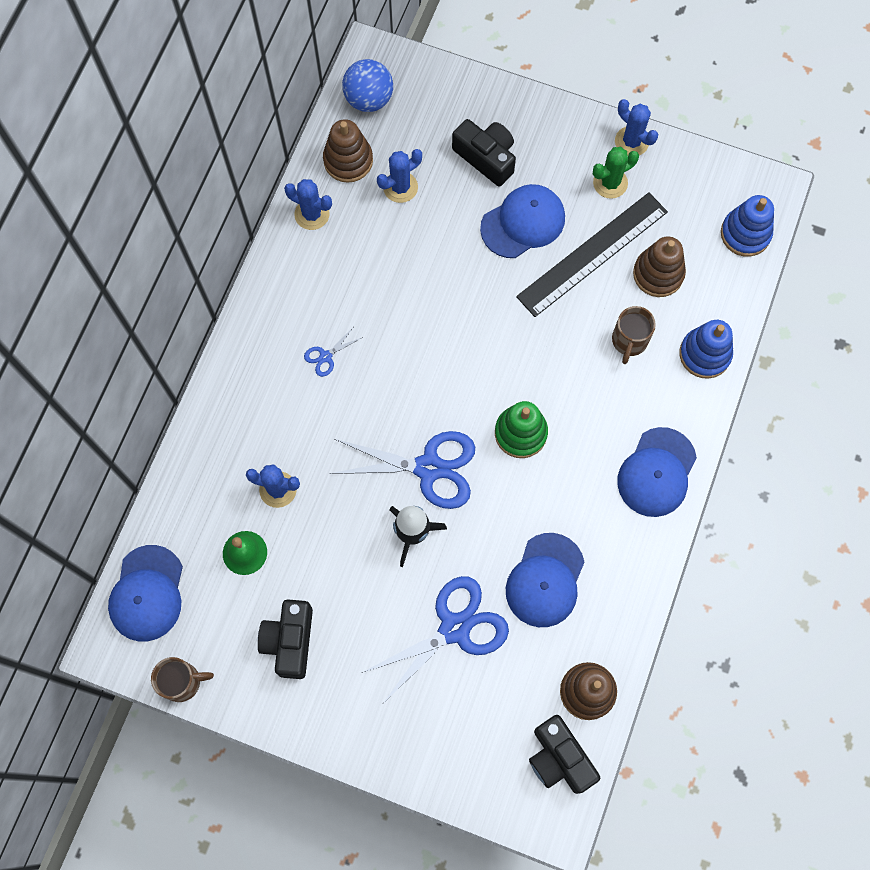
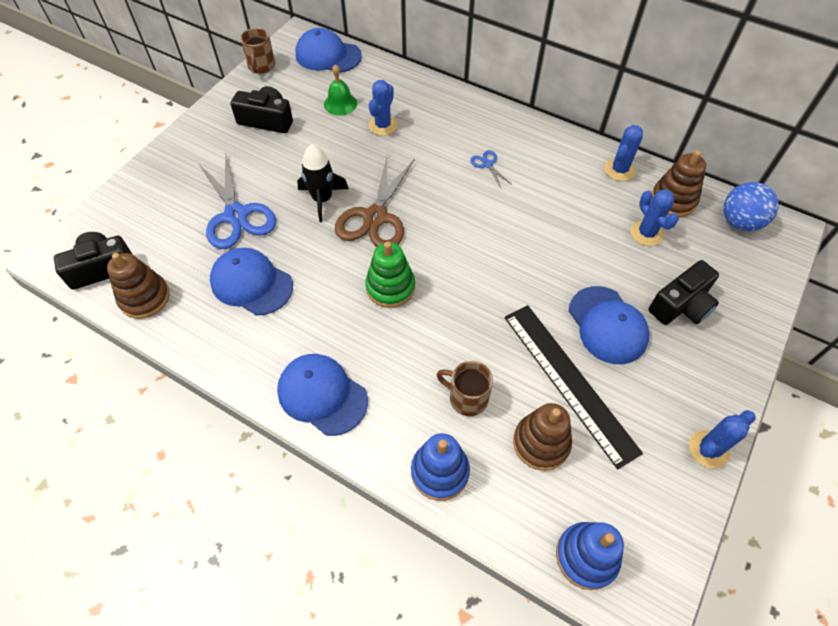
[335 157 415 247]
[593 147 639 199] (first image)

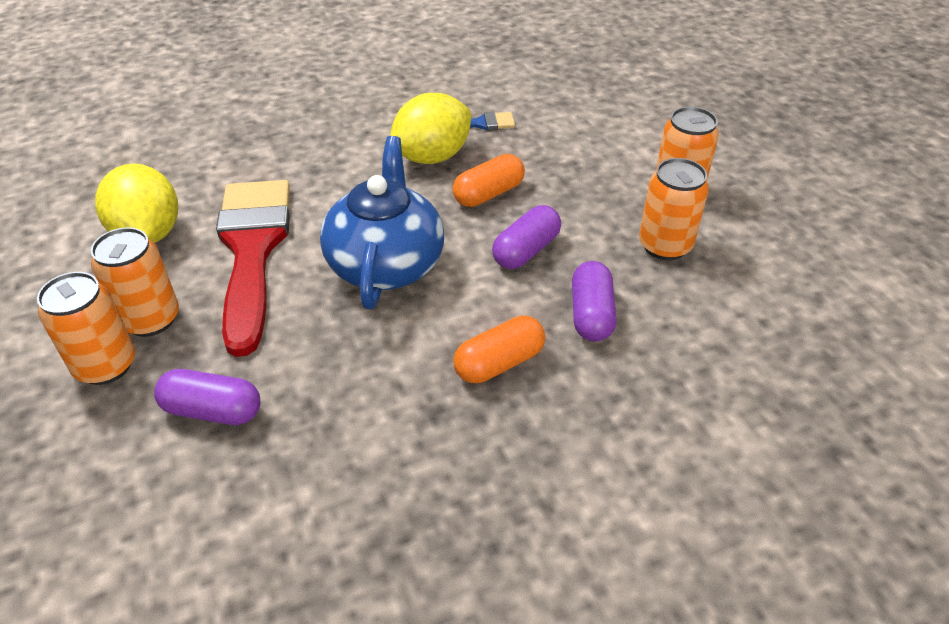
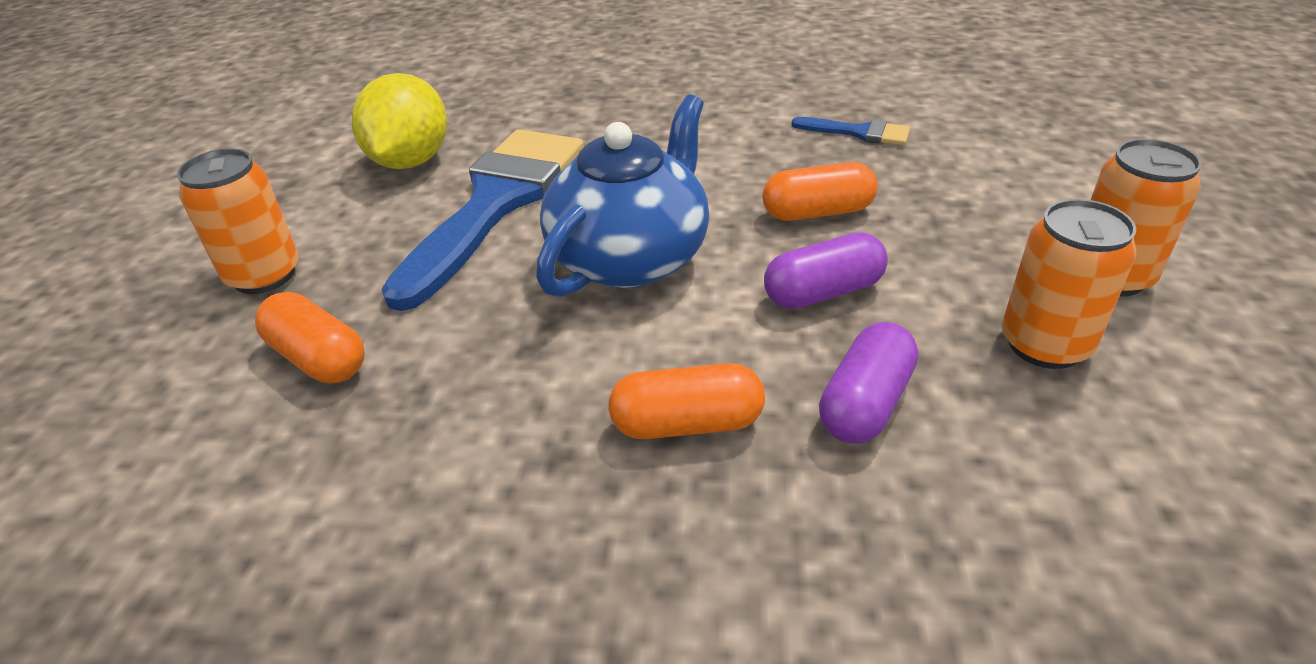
[255 292 365 384]
[381 129 584 311]
[91 227 179 337] (first image)
[390 93 471 164] (first image)

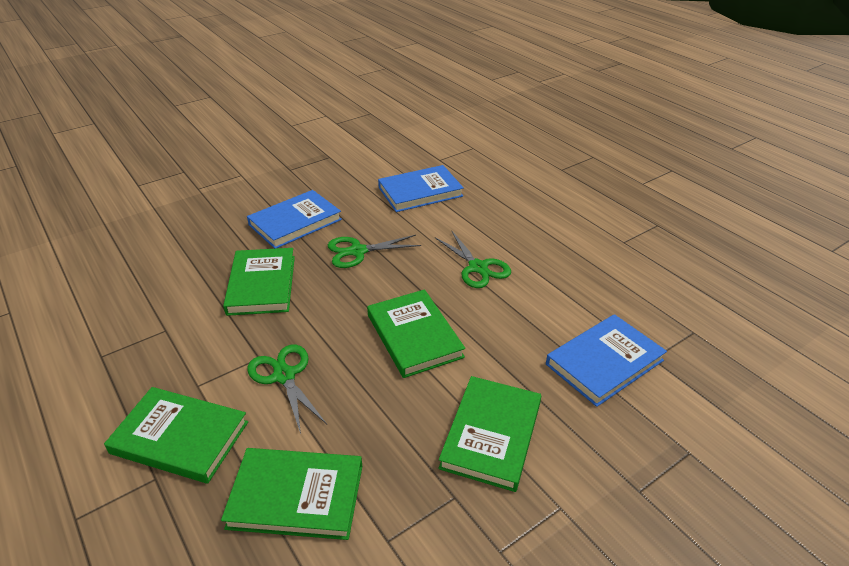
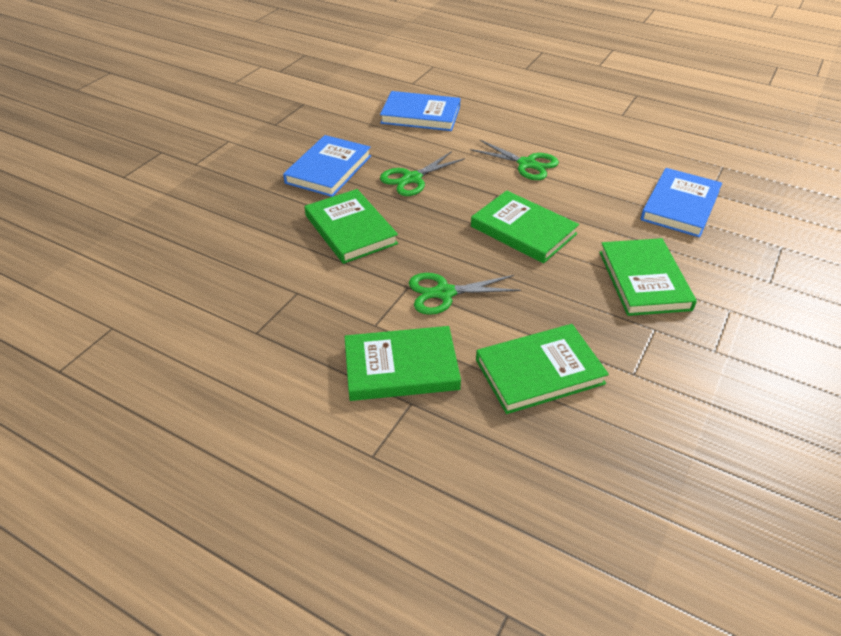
[380 91 461 131]
[409 273 521 315]

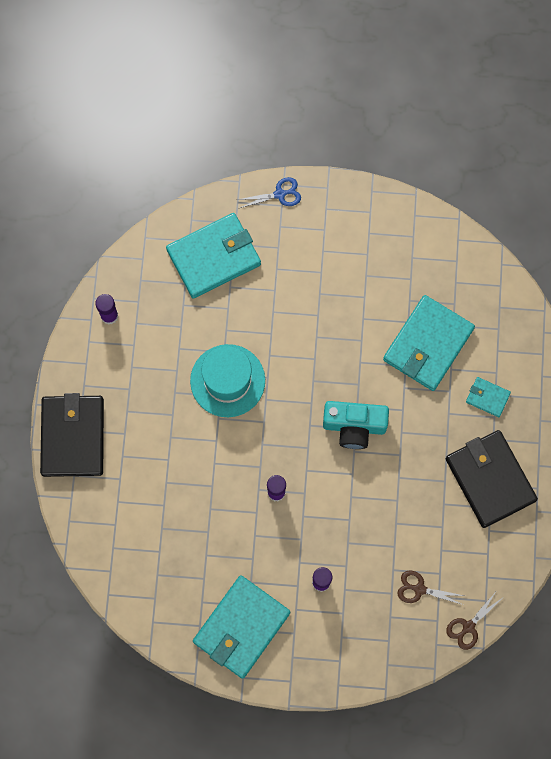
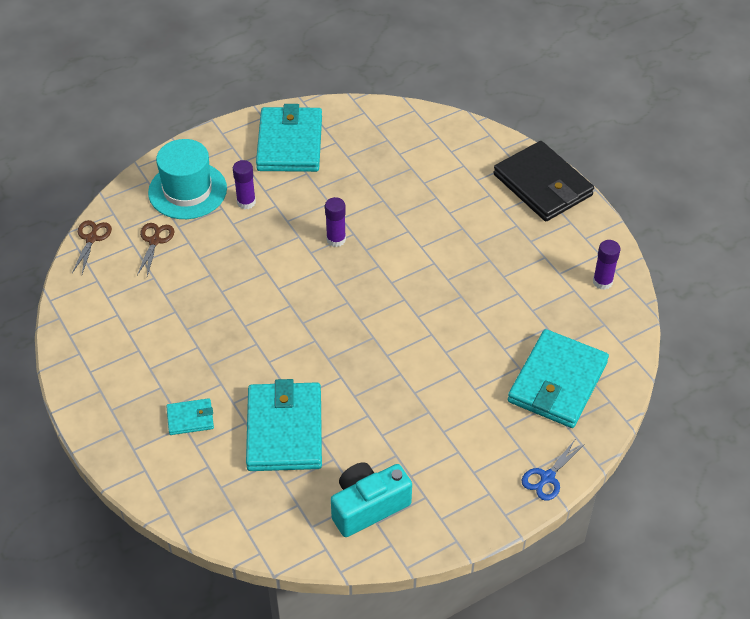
[137 223 175 276]
[148 139 227 219]
[331 462 412 537]
[446 430 538 528] (first image)

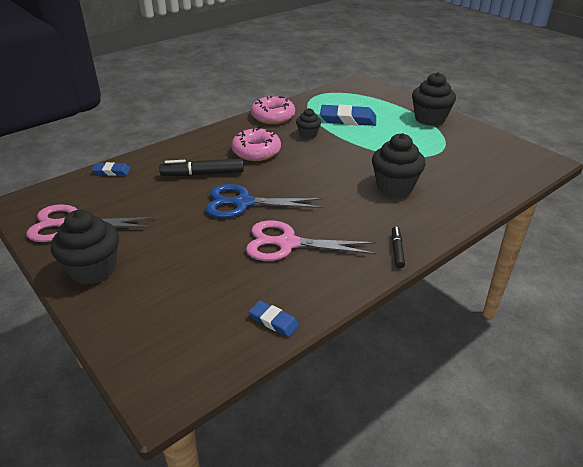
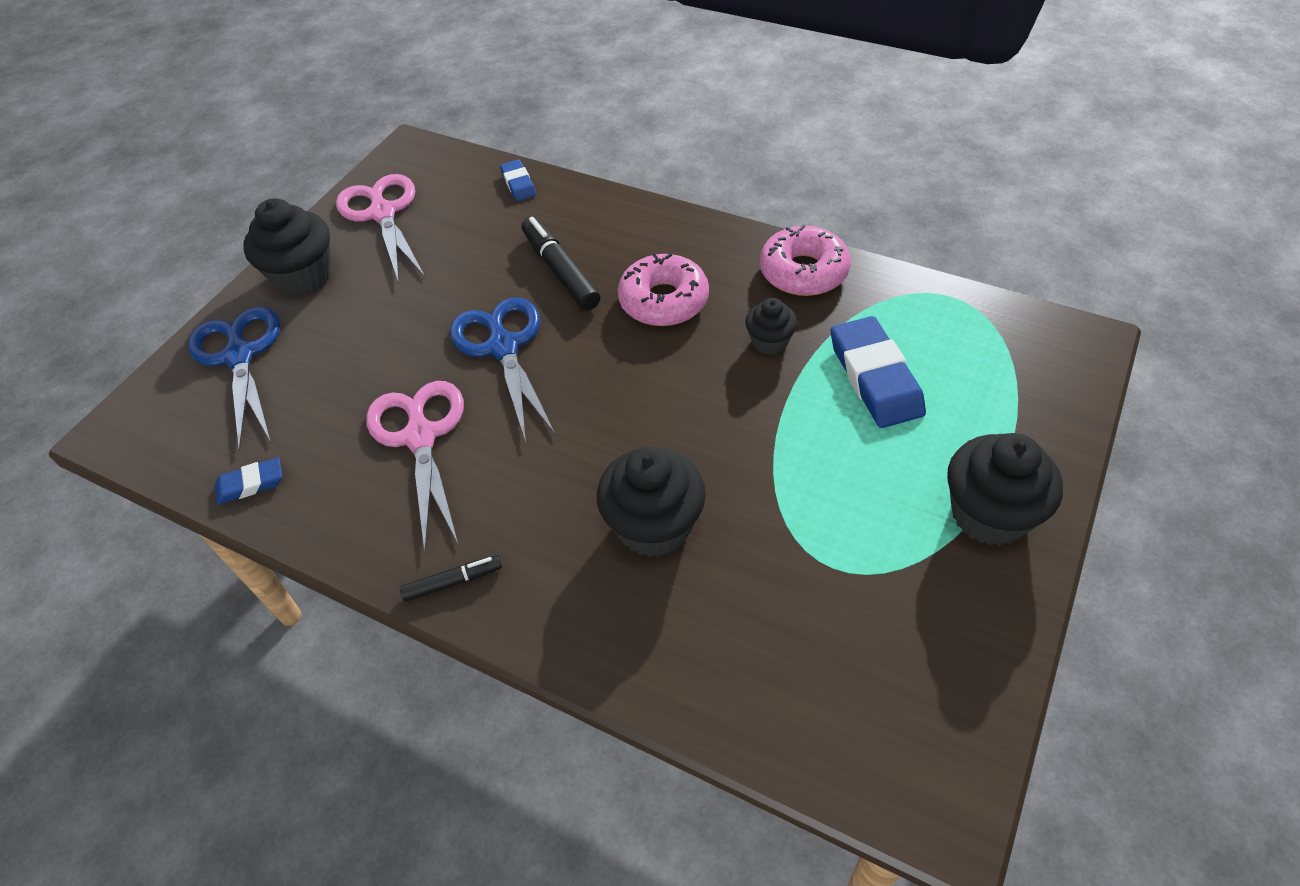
[188 307 280 451]
[215 457 282 505]

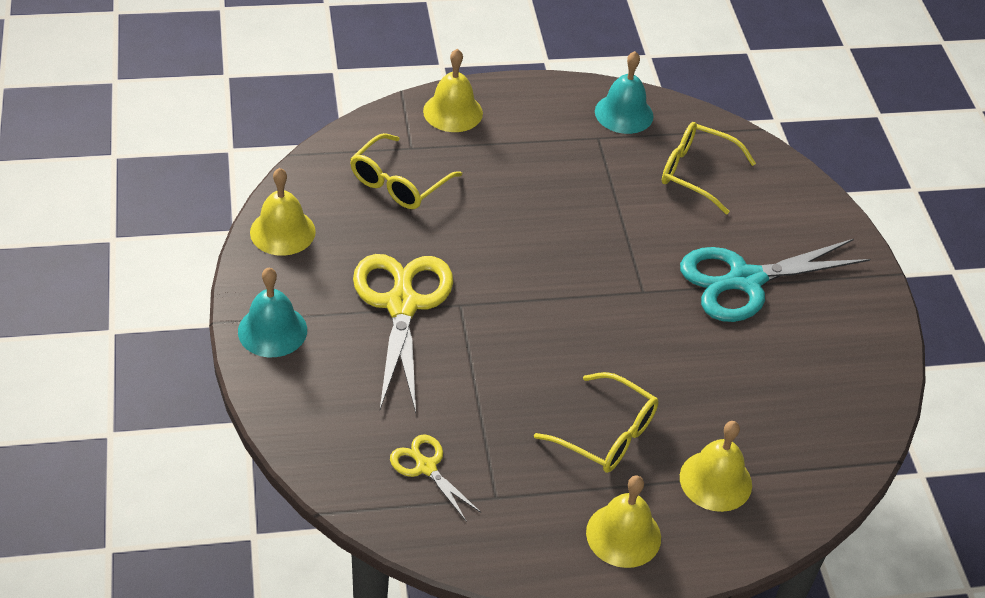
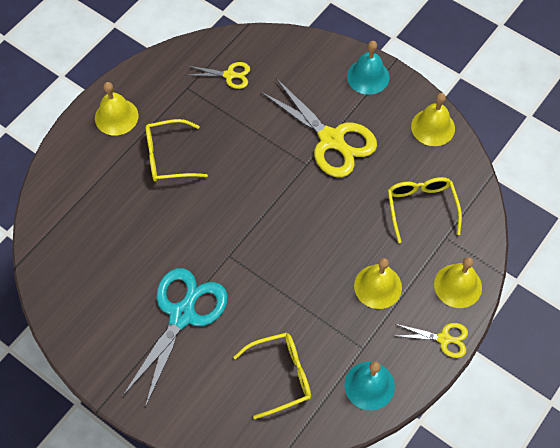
[354 258 402 309]
[396 323 468 358]

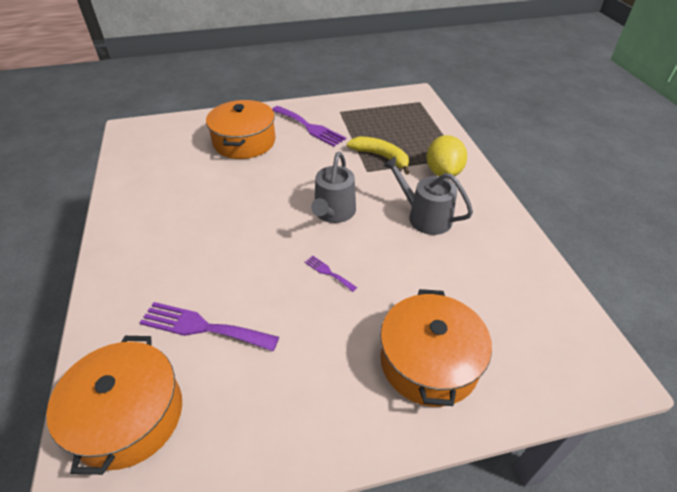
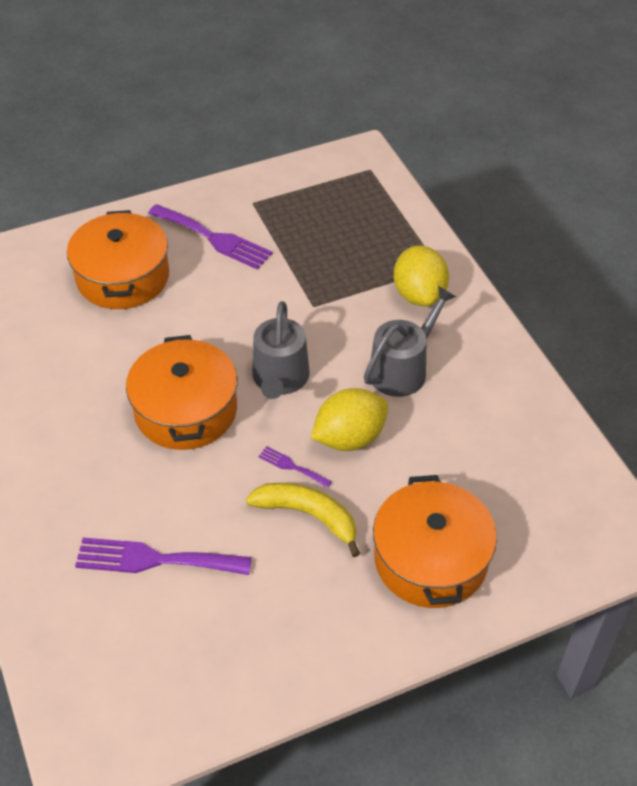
[126 335 237 450]
[246 483 360 557]
[311 388 388 451]
[364 286 456 397]

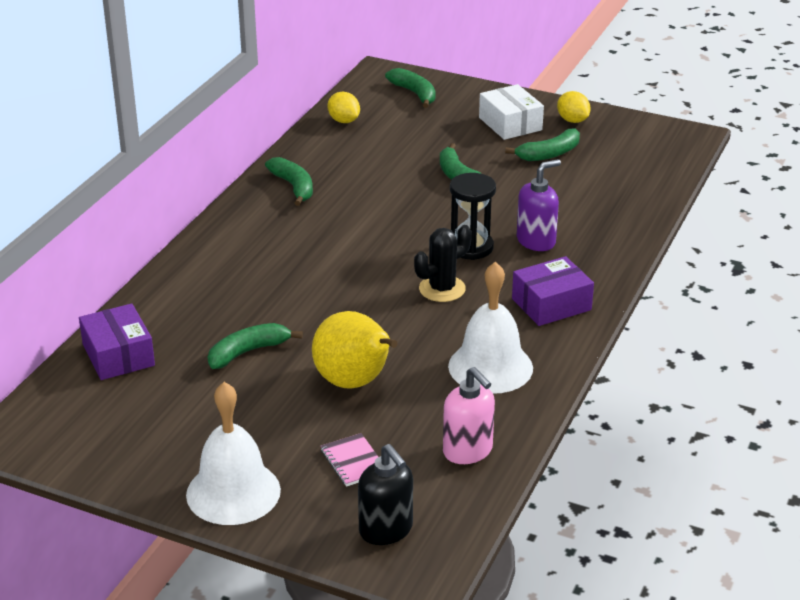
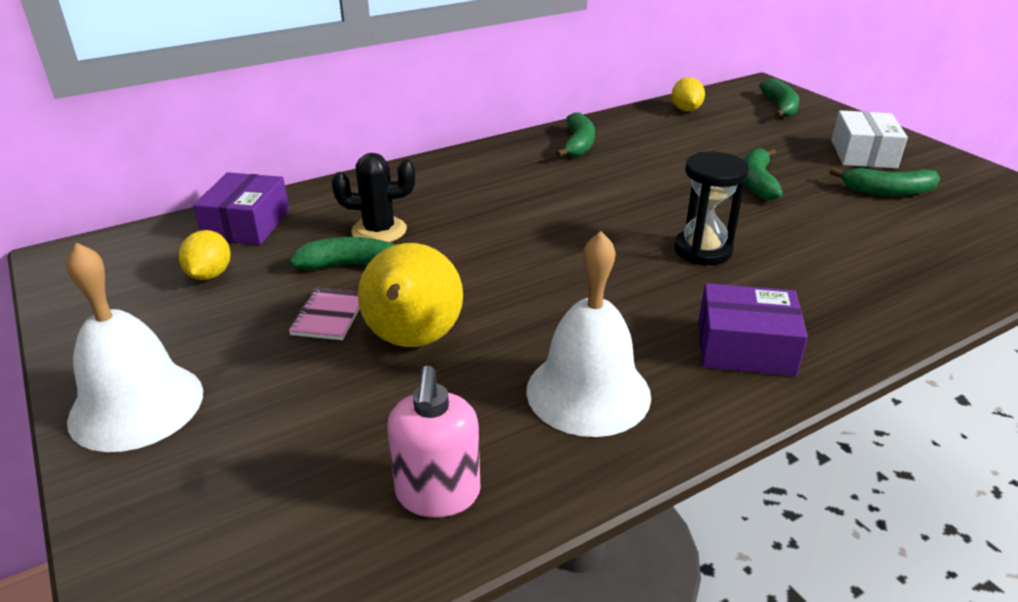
[179 230 231 280]
[289 288 360 340]
[332 153 415 242]
[358 444 413 545] (first image)
[517 159 561 251] (first image)

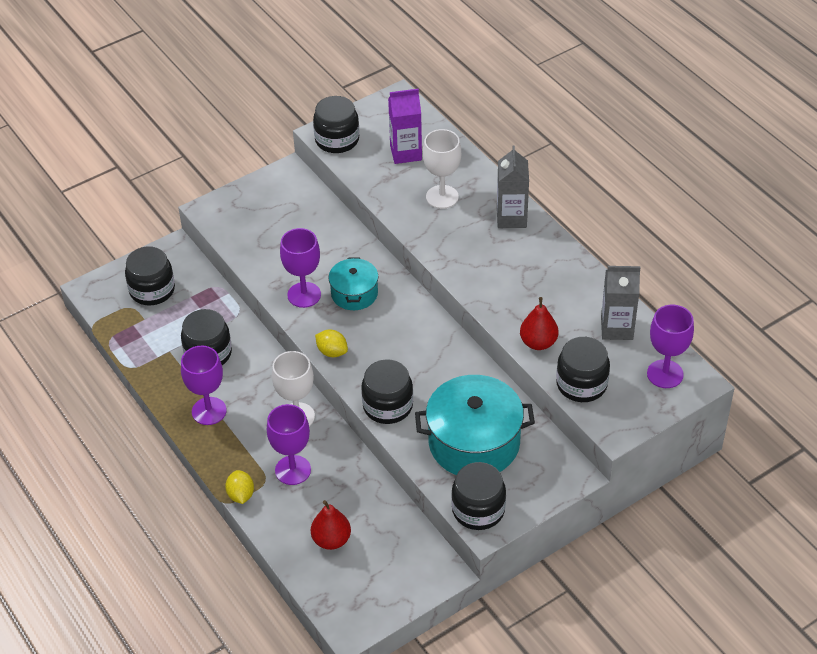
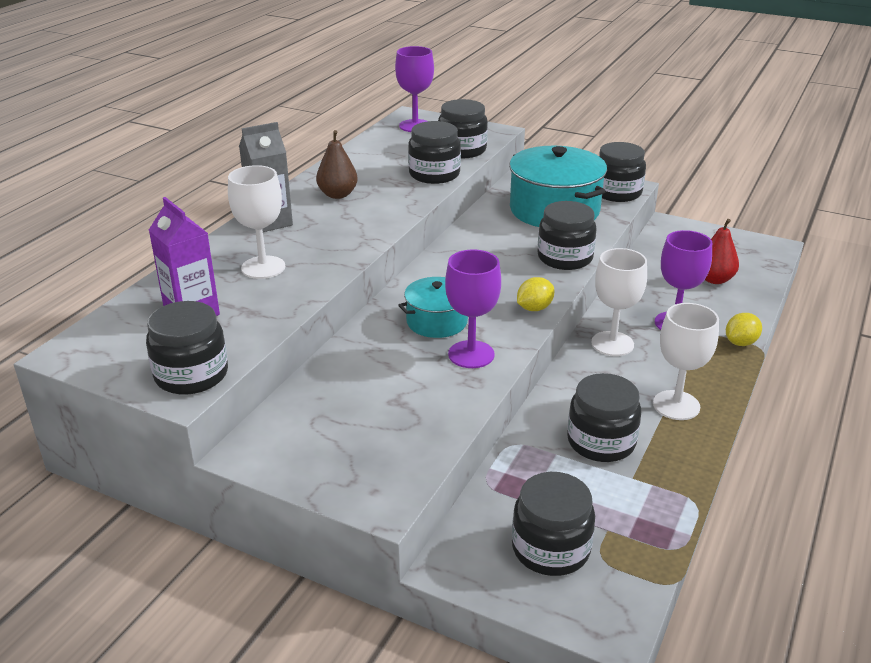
[316 130 358 199]
[408 121 461 184]
[517 277 554 311]
[653 303 719 420]
[601 266 640 340] (first image)

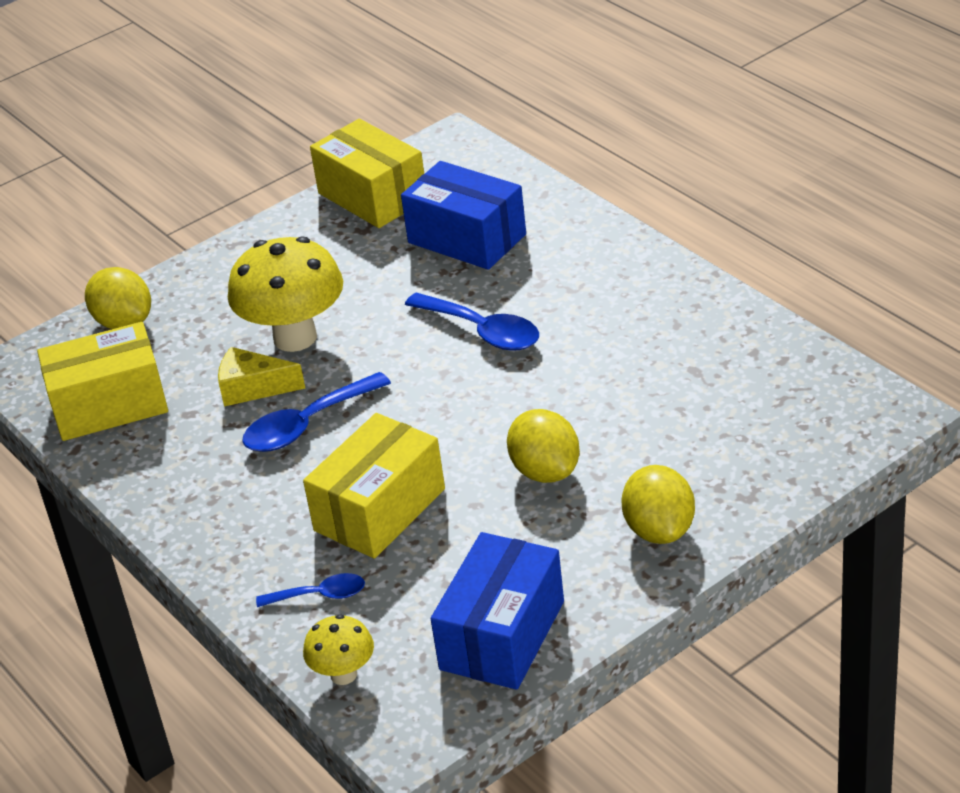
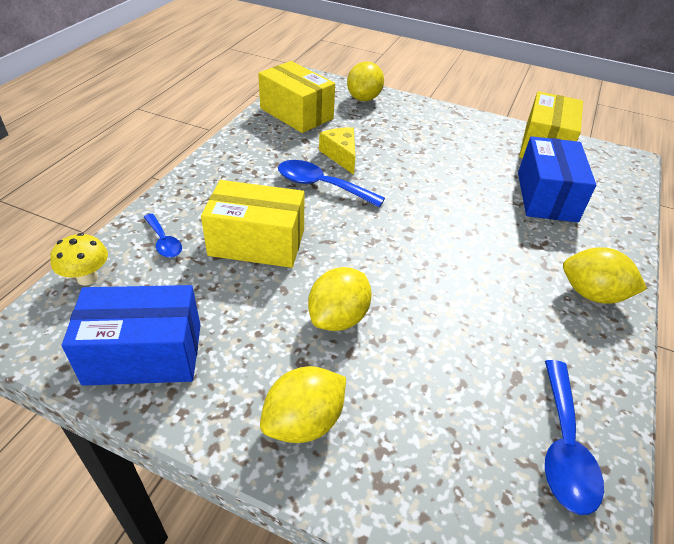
[545 360 604 515]
[563 247 647 304]
[228 236 343 352] (first image)

